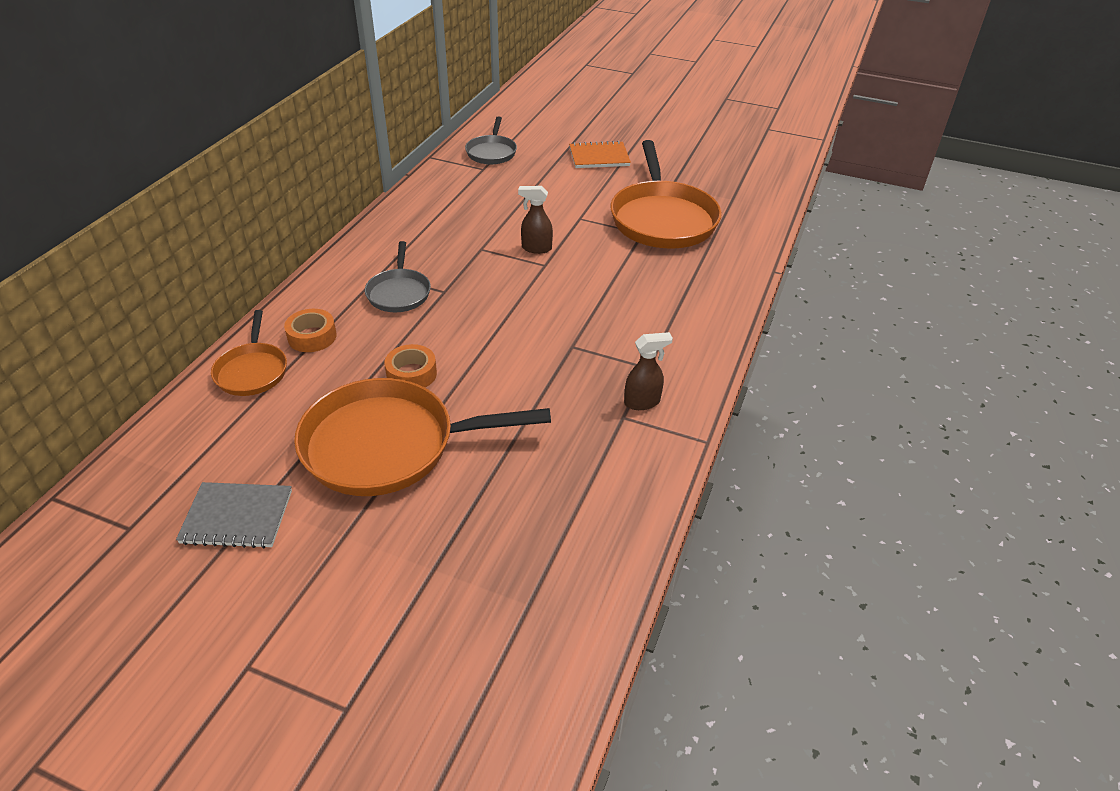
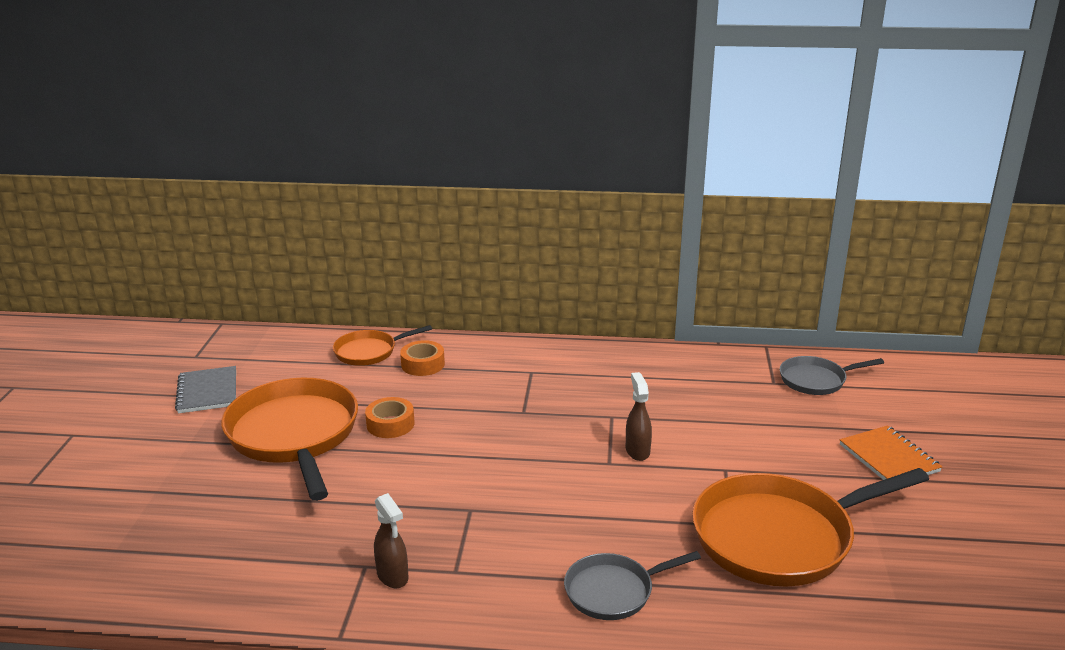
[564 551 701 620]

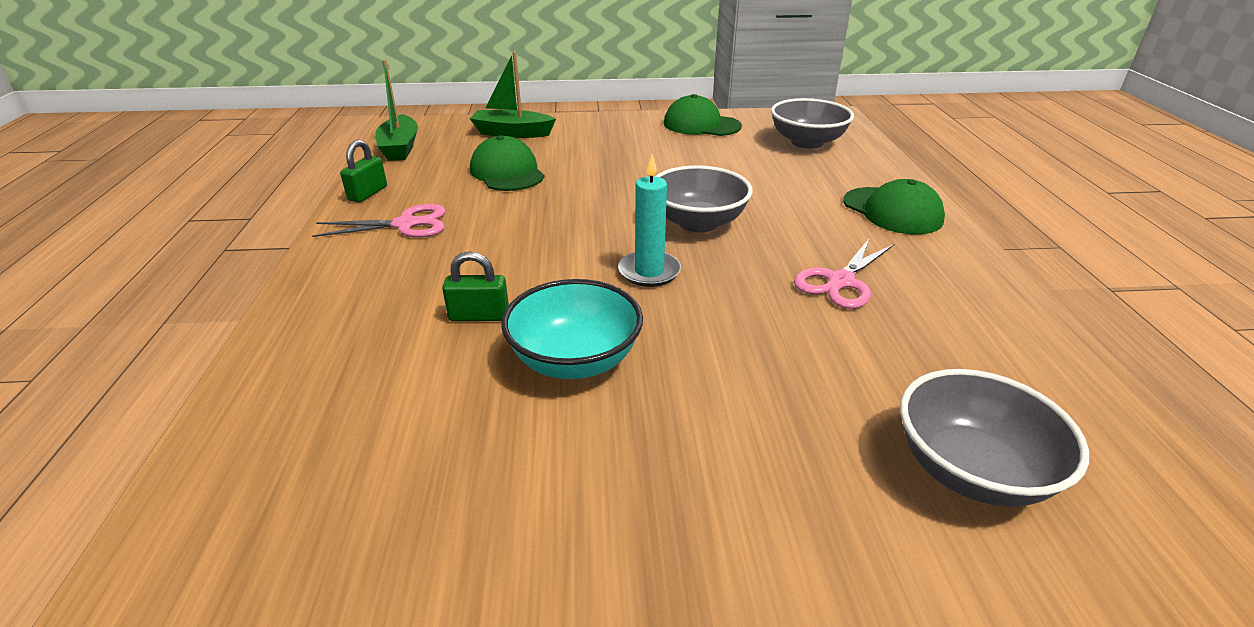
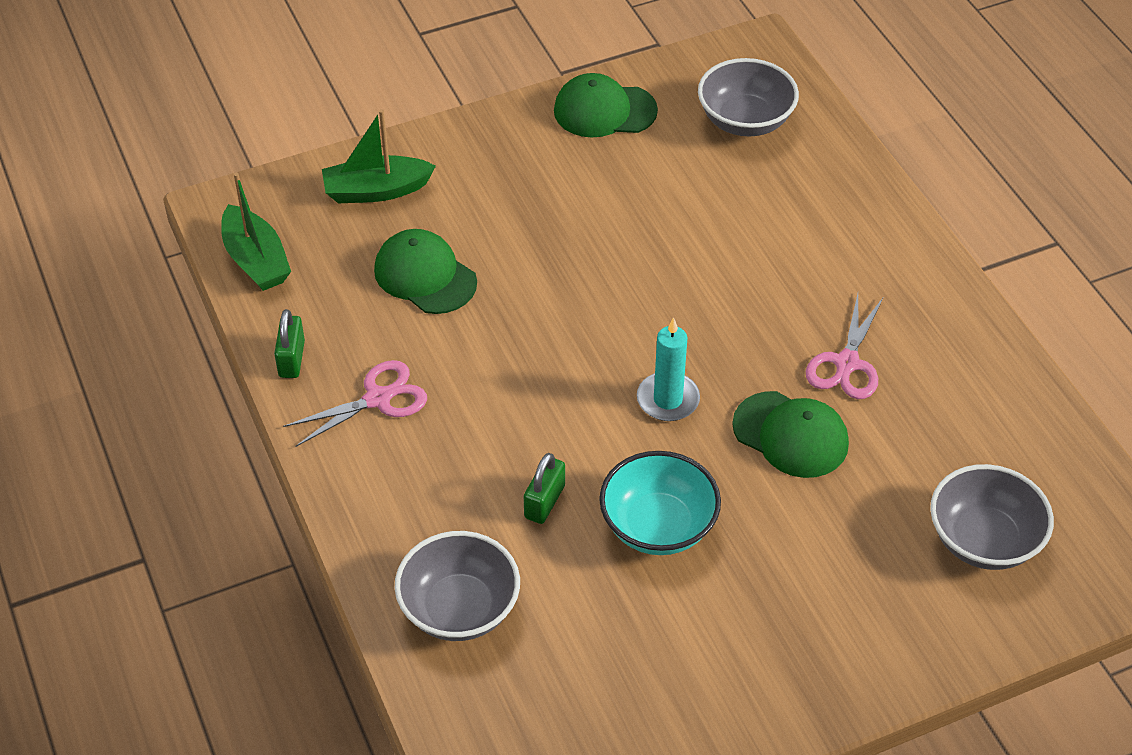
[395 531 520 641]
[524 453 565 524]
[732 391 849 478]

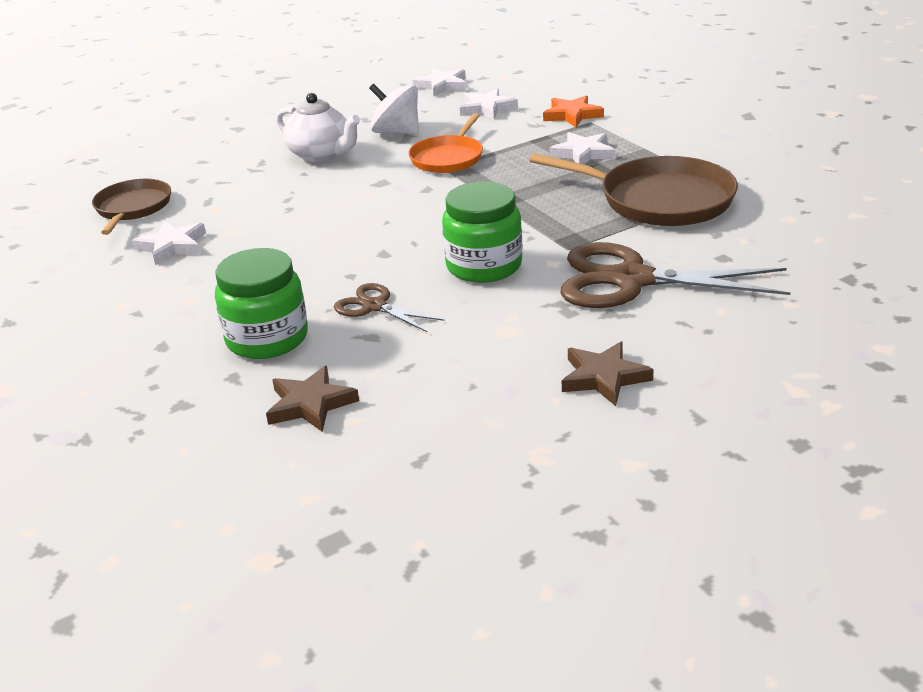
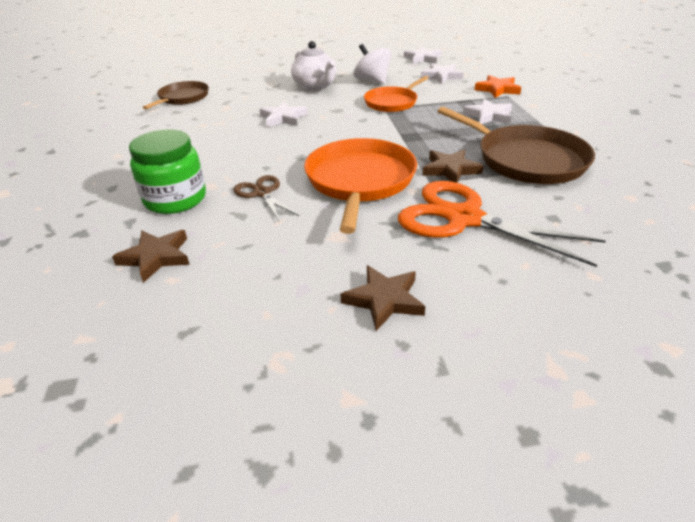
[259 101 308 127]
[304 138 417 234]
[398 181 606 267]
[423 149 484 183]

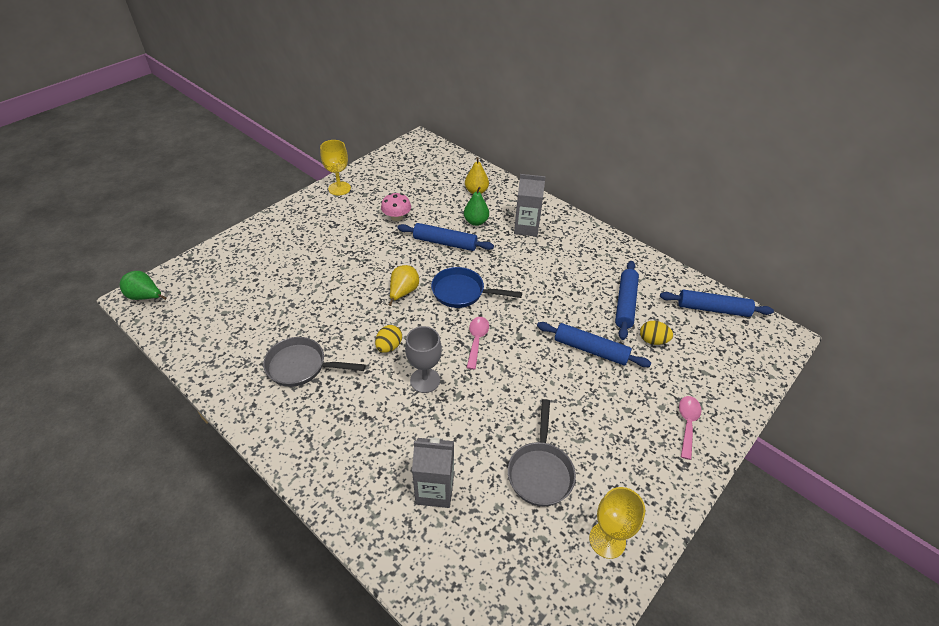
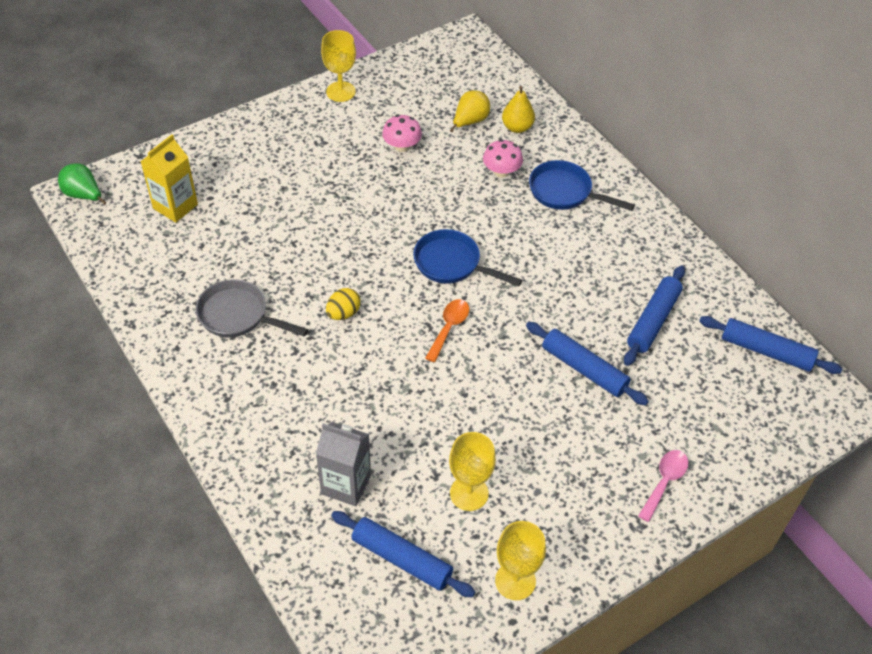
[140 134 198 223]
[331 511 475 598]
[425 299 469 362]
[449 432 496 511]
[450 90 490 132]
[483 139 523 178]
[529 160 635 211]
[405 326 442 393] (first image)
[640 321 673 345] (first image)

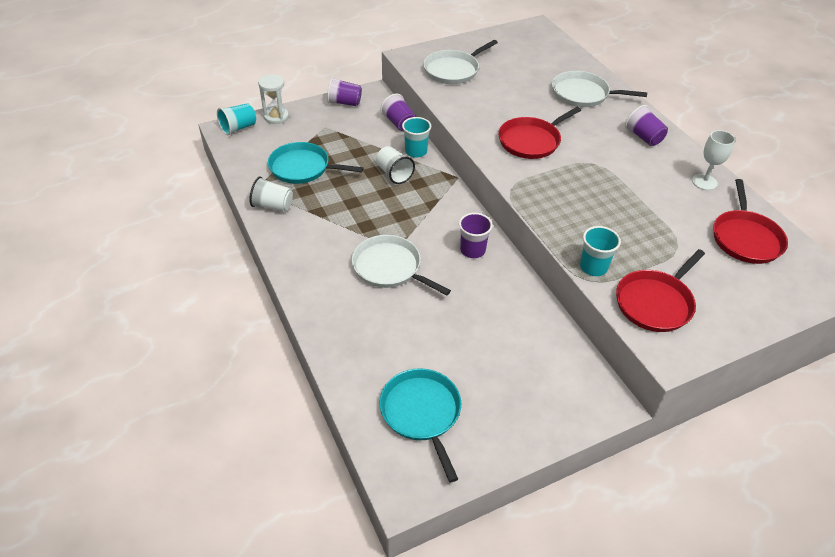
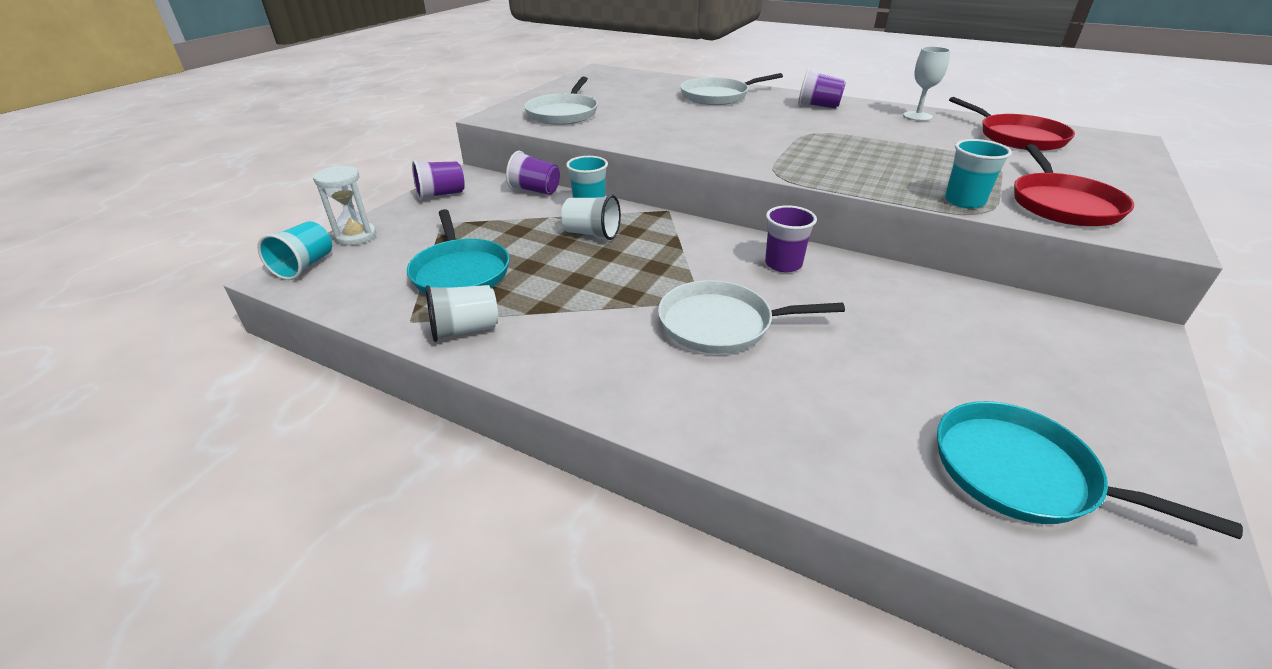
[407 209 510 294]
[498 107 581 159] (first image)

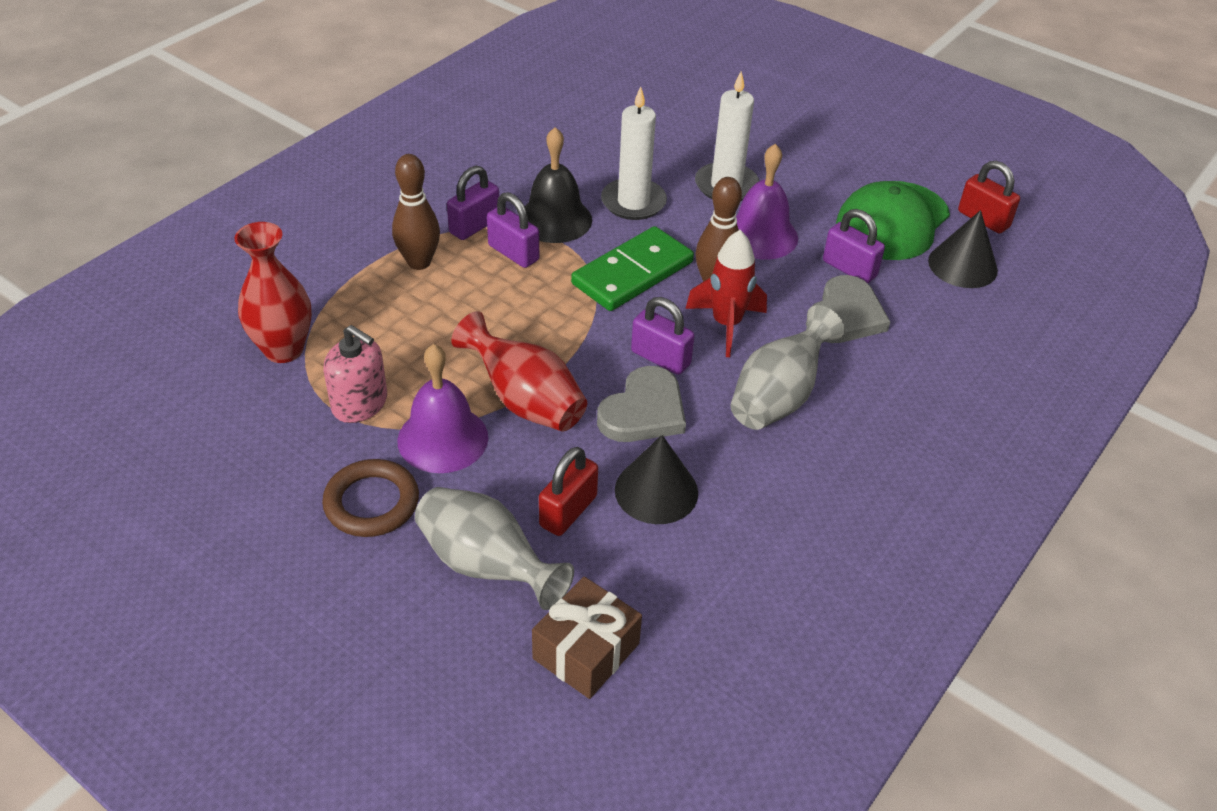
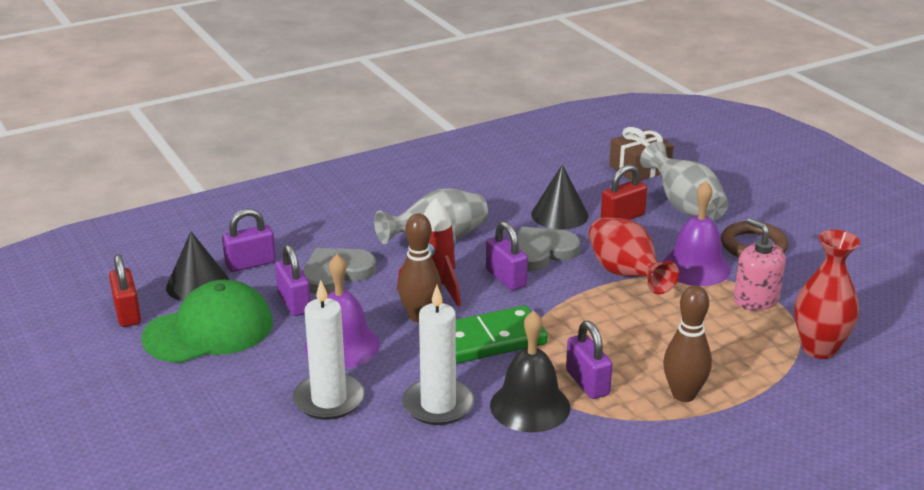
[222 209 276 272]

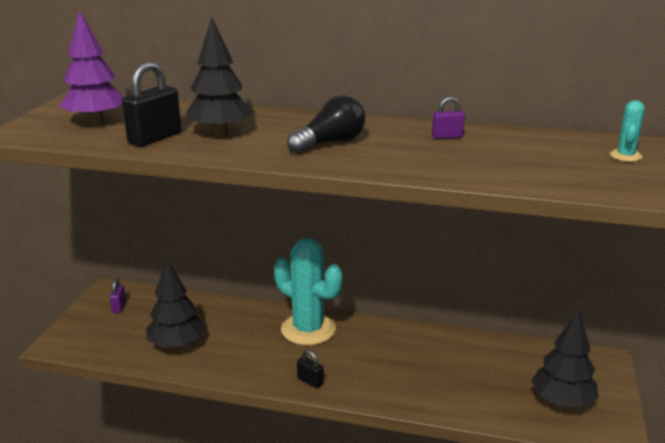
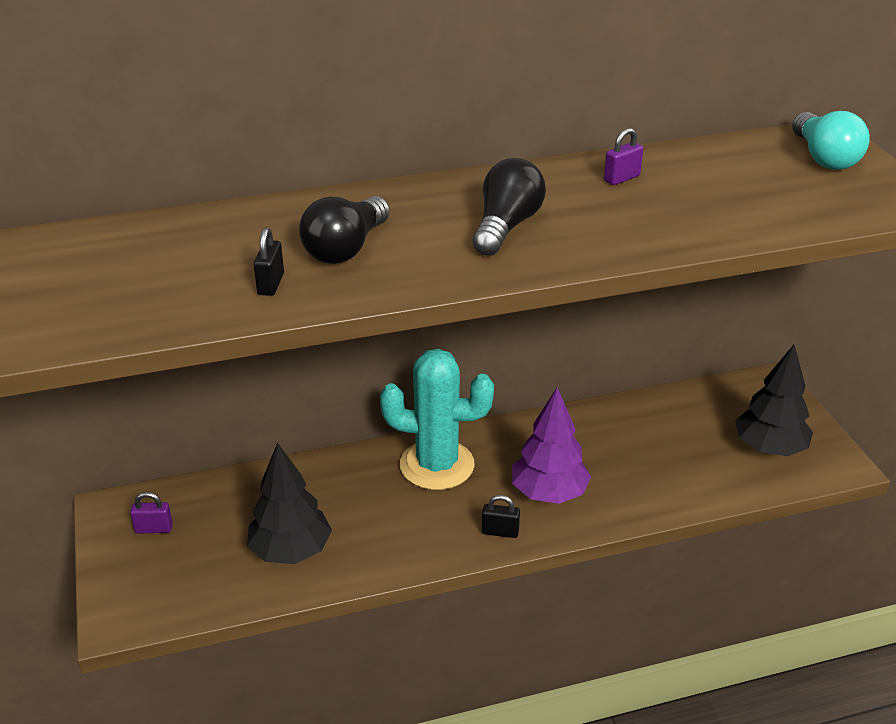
[130 492 173 534]
[254 227 284 296]
[299 196 390 264]
[512 387 591 504]
[792 111 870 170]

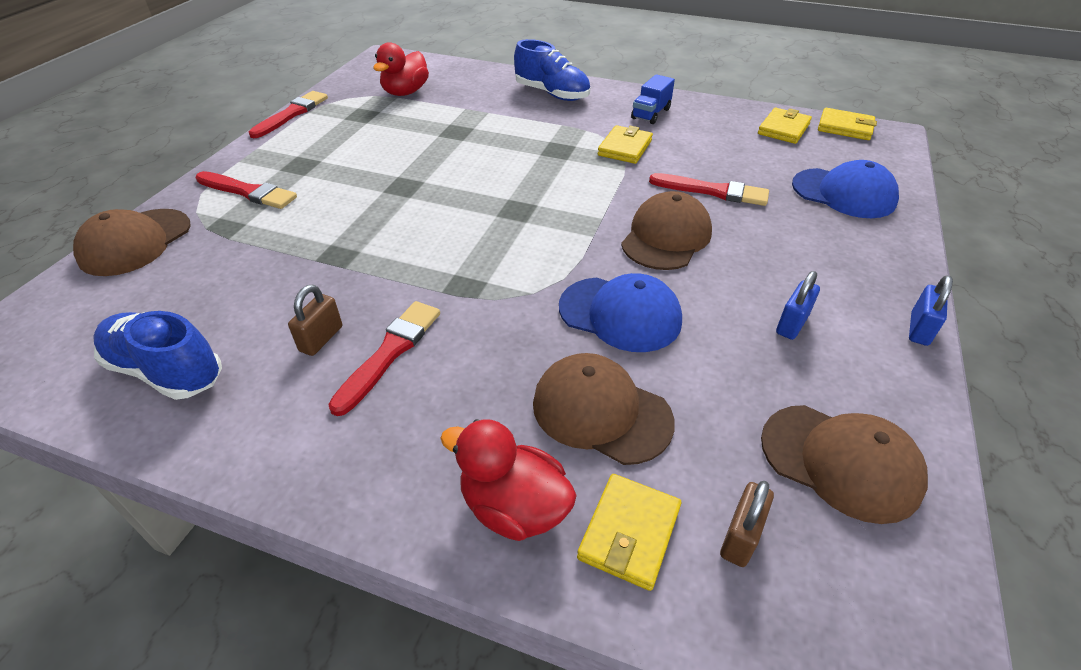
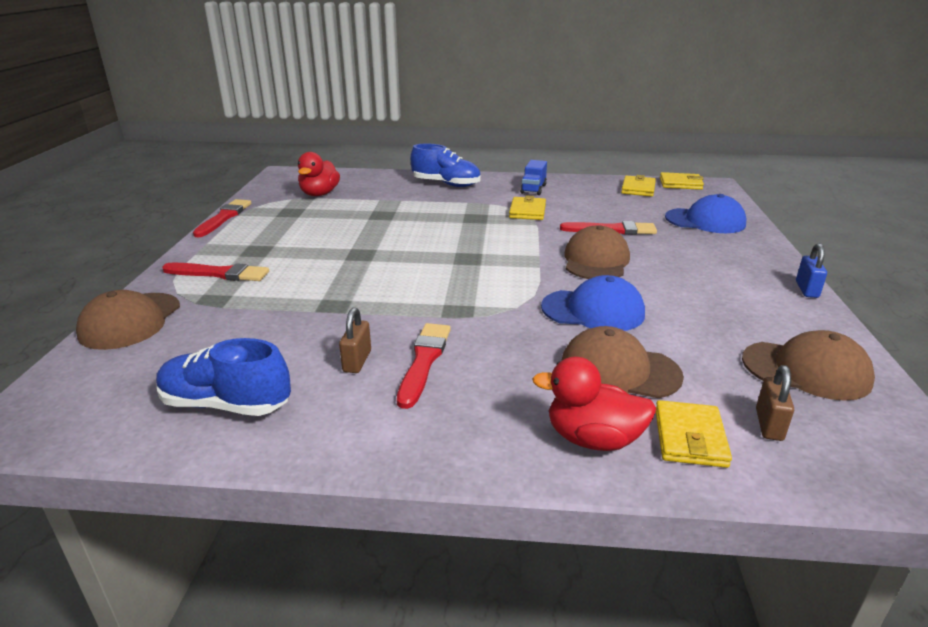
[776 271 820 340] (first image)

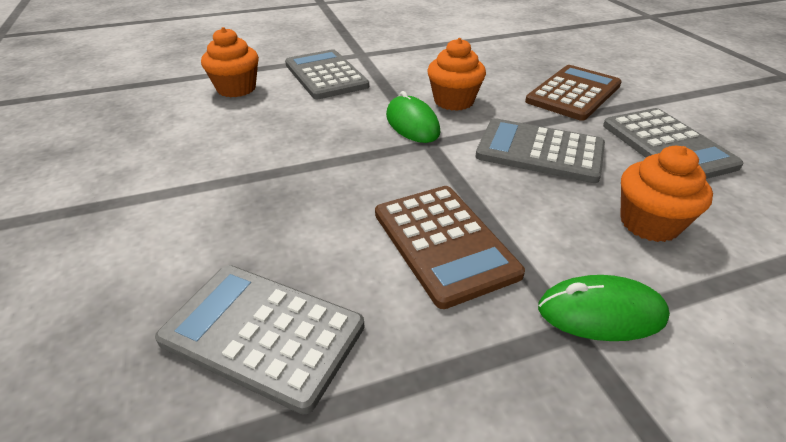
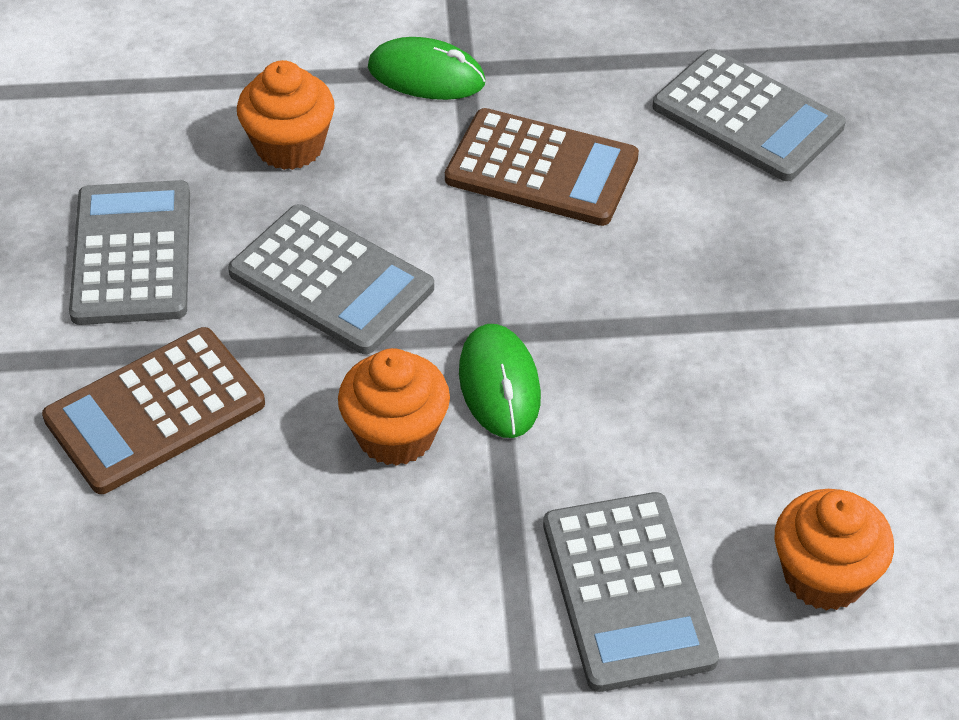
[445 108 639 226]

